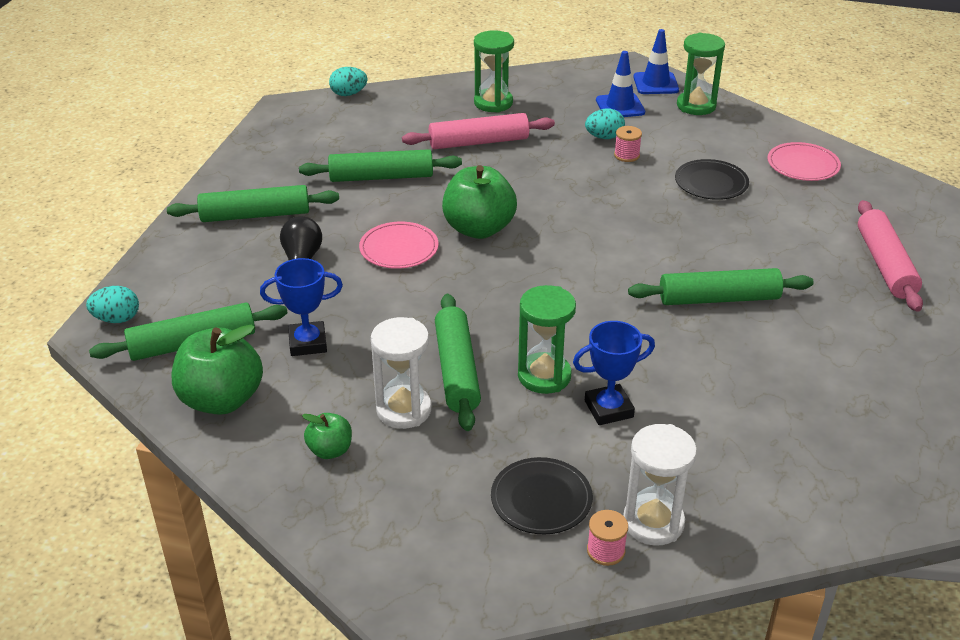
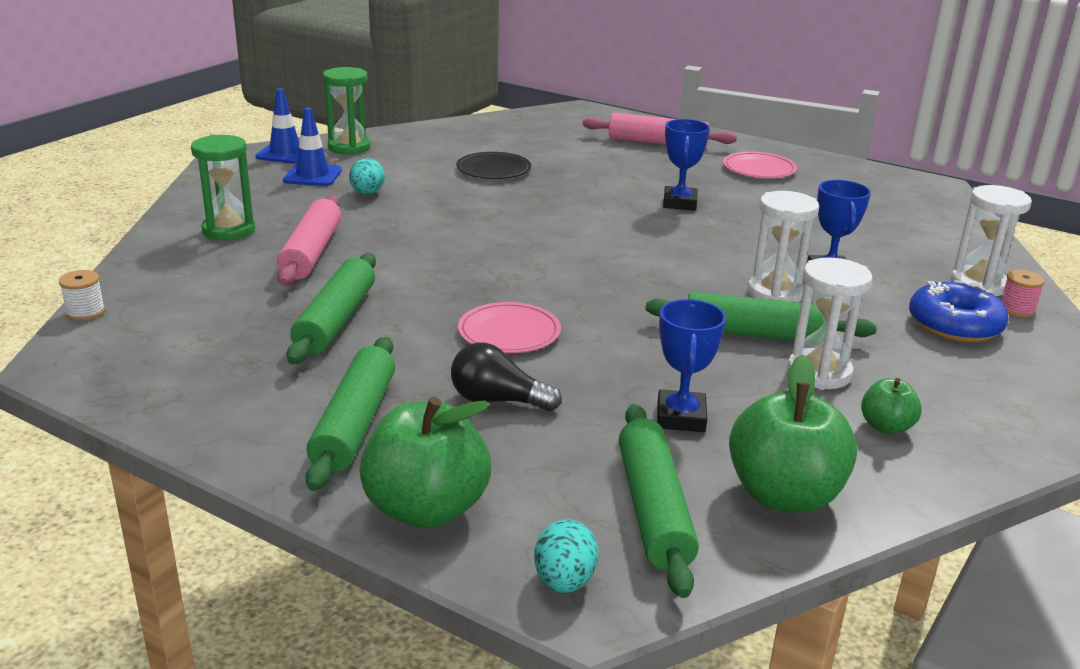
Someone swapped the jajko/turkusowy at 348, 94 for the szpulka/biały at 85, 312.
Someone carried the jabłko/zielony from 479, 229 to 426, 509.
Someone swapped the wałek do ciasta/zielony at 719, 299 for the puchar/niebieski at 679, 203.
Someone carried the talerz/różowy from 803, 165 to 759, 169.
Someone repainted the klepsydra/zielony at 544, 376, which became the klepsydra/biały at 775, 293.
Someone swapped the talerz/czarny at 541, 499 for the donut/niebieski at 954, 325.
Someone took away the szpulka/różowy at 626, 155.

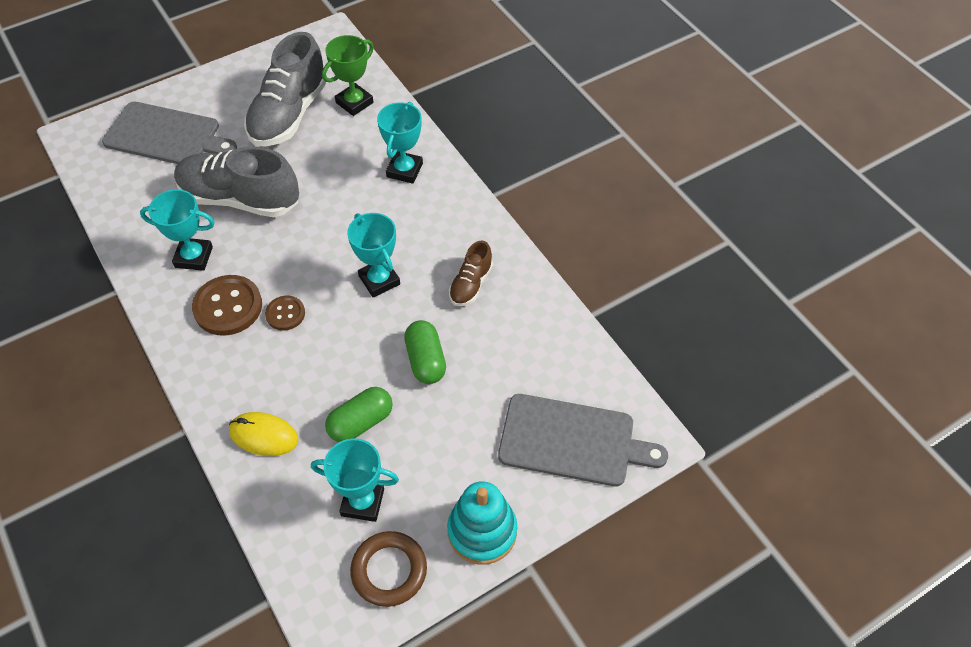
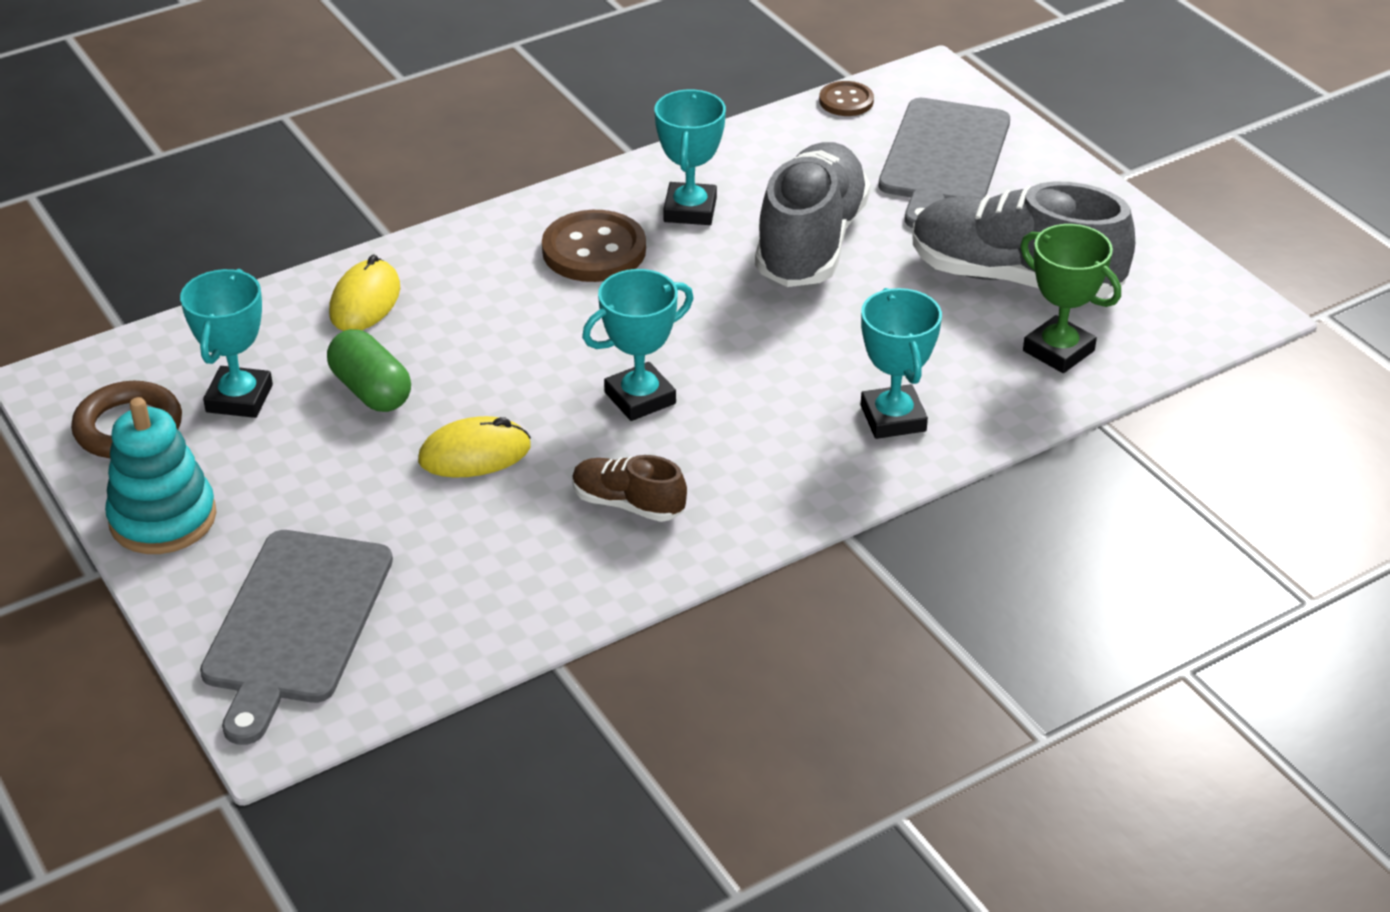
Someone swapped the kapsułka/zielony at 425, 360 for the myszka/żółty at 475, 454.
Someone carried the guzik/brązowy from 285, 314 to 846, 101.
Someone rotated the puchar/turkusowy at 404, 170 by 60 degrees clockwise.

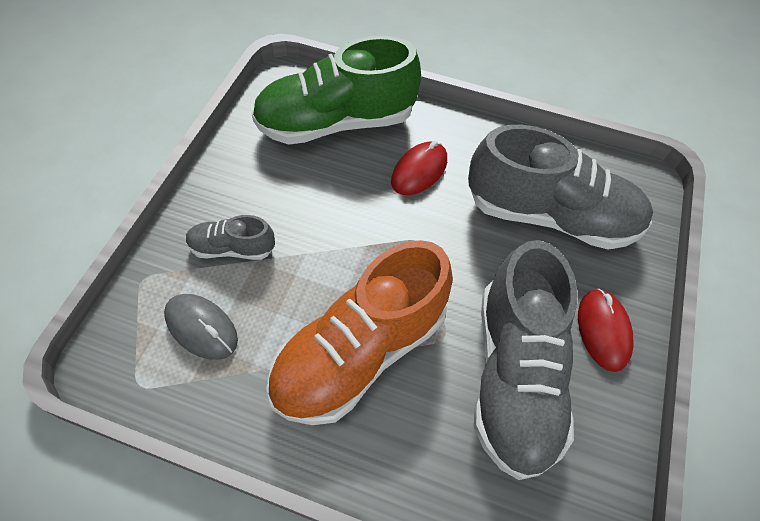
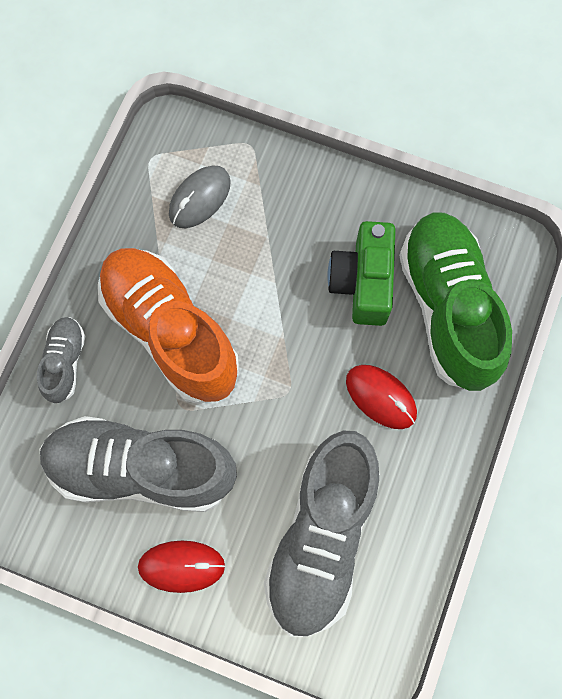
Someone carried the but/szary from 232, 248 to 65, 362.
Someone put down the aparat fotograficzny/zielony at 363, 282.

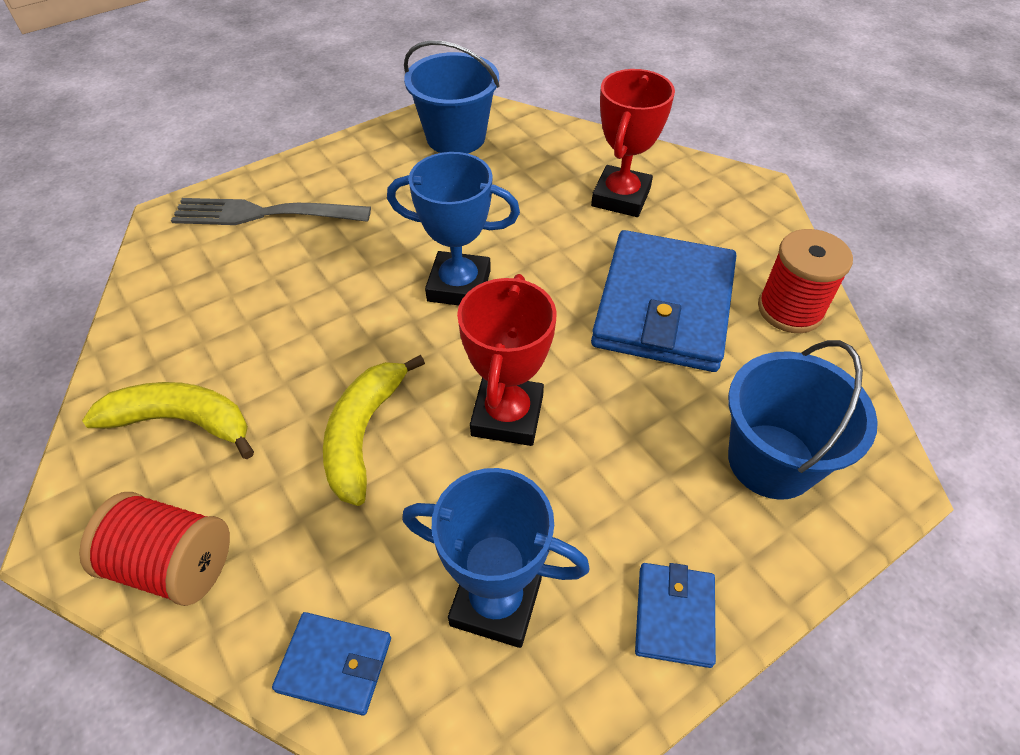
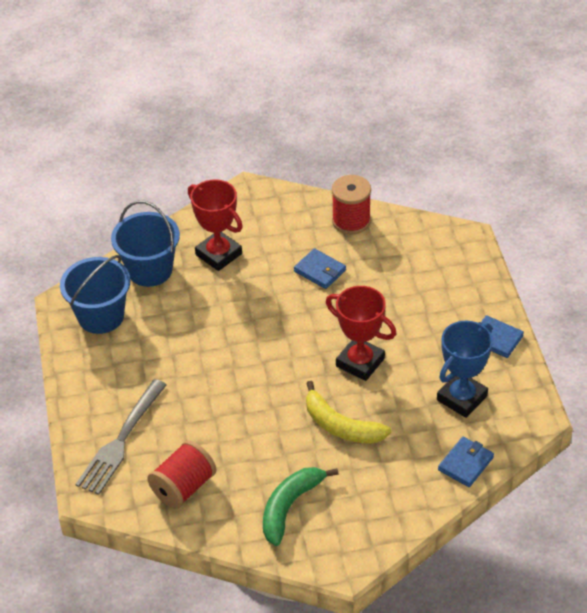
Someone carried the wiadro/niebieski from 771, 461 to 150, 270.
Someone carried the szpulka/czerwony from 174, 564 to 183, 487.
Someone repainted the banan/żółty at 182, 421, which became the banan/zielony at 290, 507.
Someone scaled the portfel/niebieski at 664, 306 by 0.45.
Someone took away the puchar/niebieski at 459, 285.

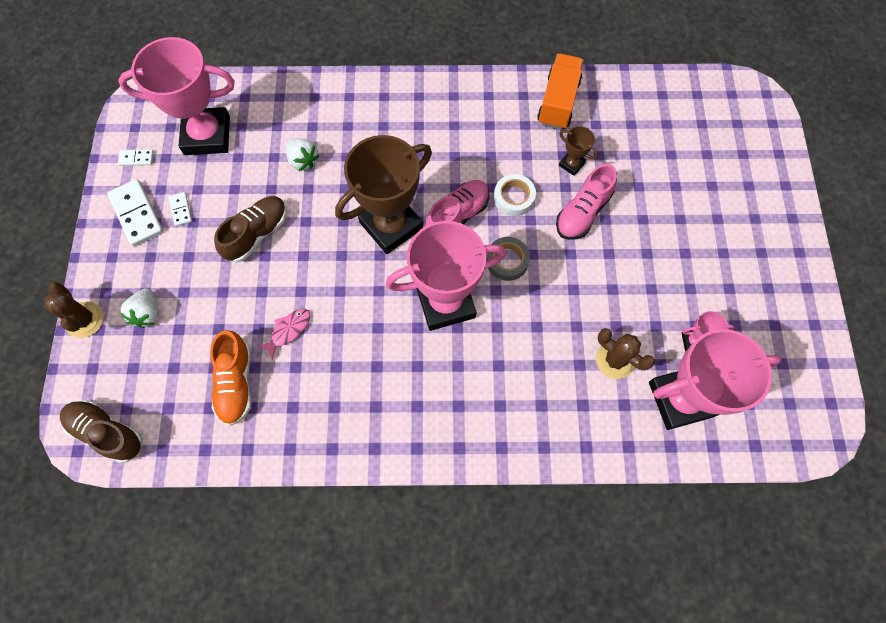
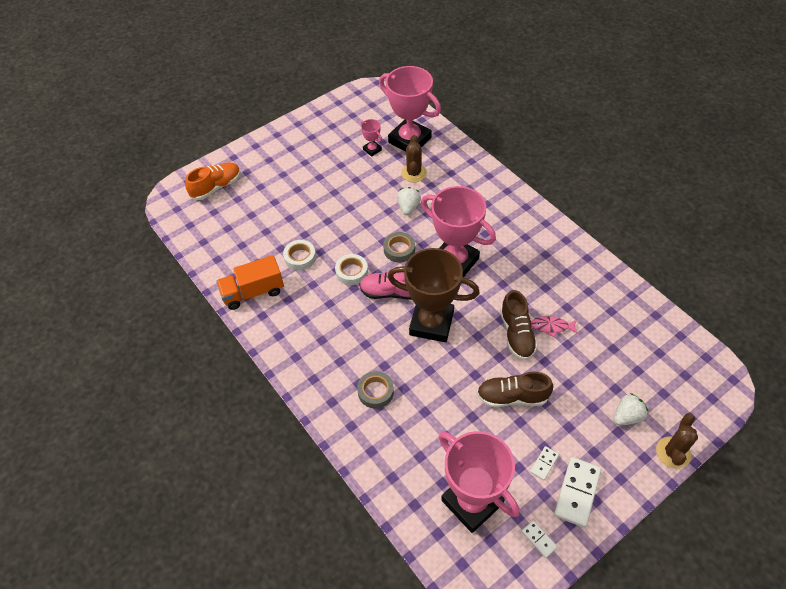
Someone carried the but/pomarańczowy from 236, 383 to 216, 187.
Someone swapped the puchar/brązowy at 571, 164 for the taśma klejąca/biały at 300, 257.
Someone put down the taśma klejąca/szary at 375, 392.
Someone carried the truskawka/biały from 303, 160 to 408, 207.
Someone carried the but/brązowy from 107, 433 to 516, 334.
Someone took away the but/różowy at 582, 212.

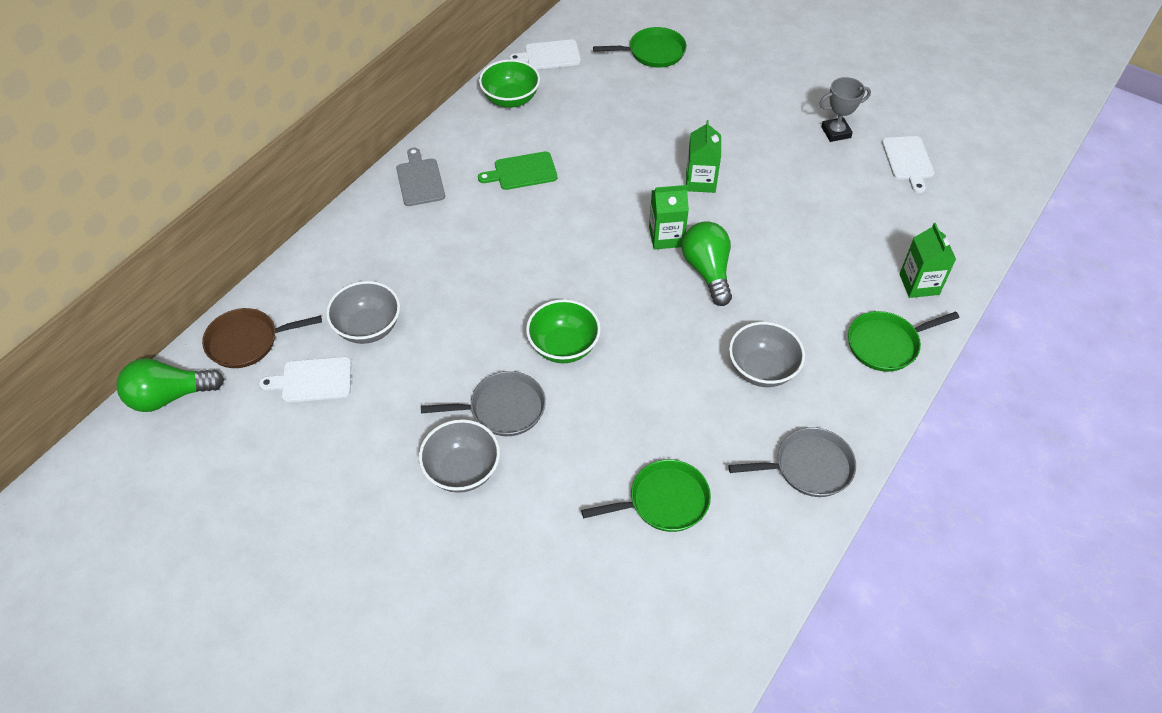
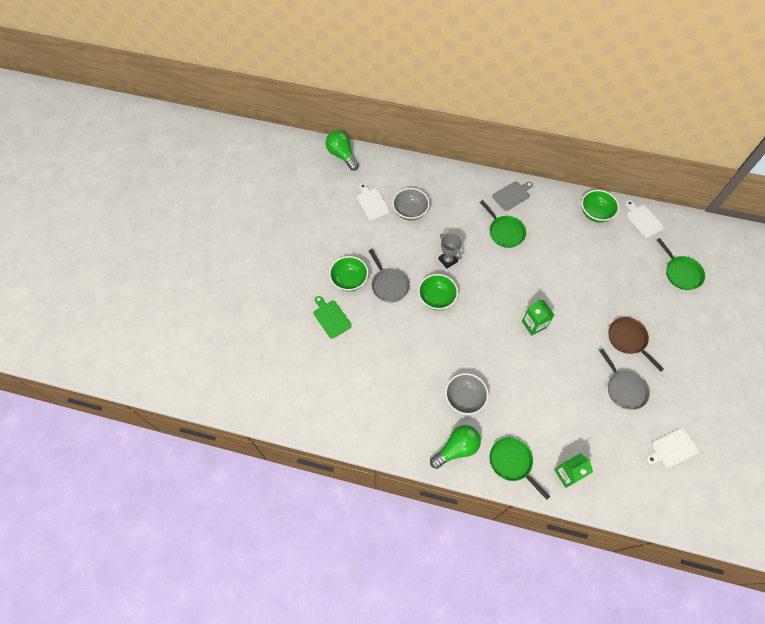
Someone carried the deska do krojenia/zielony from 522, 171 to 331, 317.
Someone repainted the miska/szary at 462, 470, which became the miska/zielony at 349, 280.
Someone carried the żarówka/zielony from 707, 271 to 456, 448.
Someone carried the puchar/szary from 836, 132 to 448, 260.
Someone carried the patelnia/zielony from 664, 501 to 505, 232.
Someone carried the patelnia/szary from 808, 467 to 624, 388.
Someone carried the patelnia/brązowy from 247, 341 to 628, 339.
Someone took away the karton mleka/zielony at 700, 181.

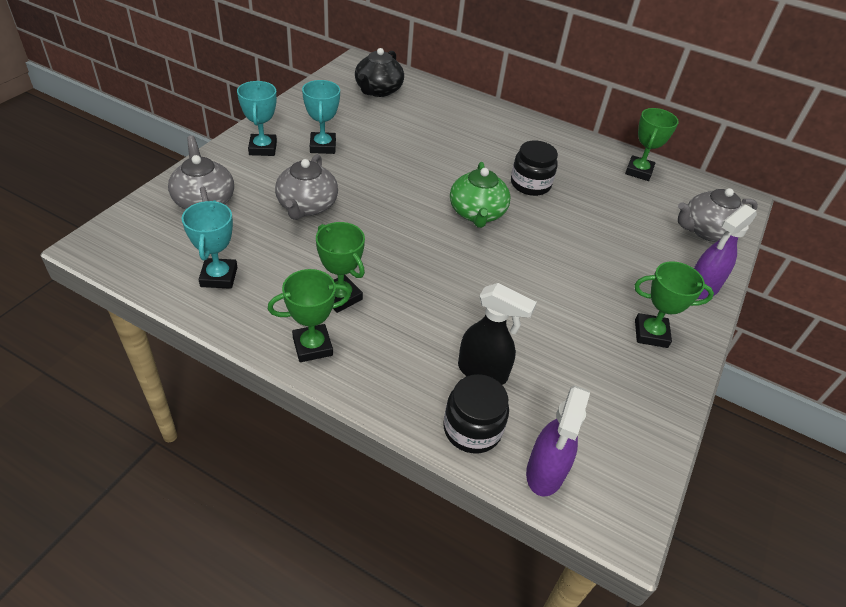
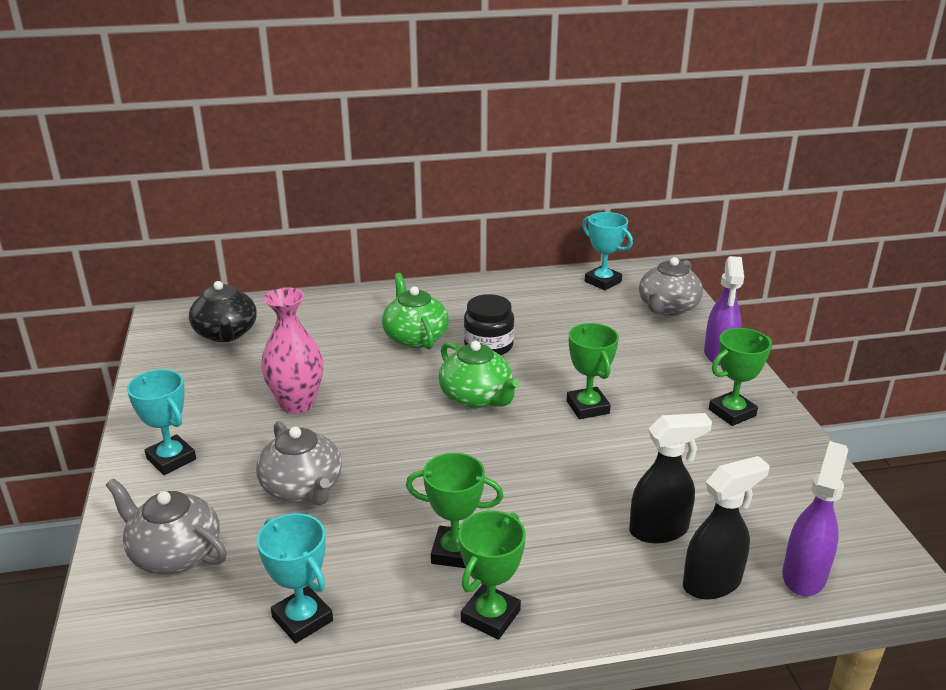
Someone put down the wazon/różowy at 297, 404.
Someone put down the imbryk/zielony at 415, 337.
Someone carried the puchar/zielony from 638, 171 to 587, 407.
Someone carried the puchar/turkusowy from 323, 146 to 603, 281.
Someone swapped the słoik/czarny at 472, 429 for the spryskiwacz/czarny at 712, 583.
Someone rotated the spryskiwacz/fioletowy at 545, 473 by 135 degrees counterclockwise.

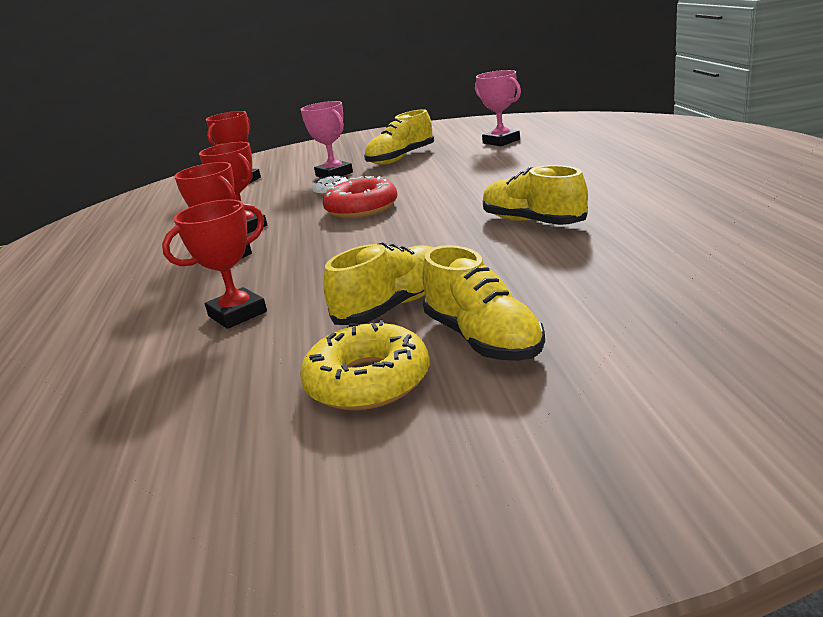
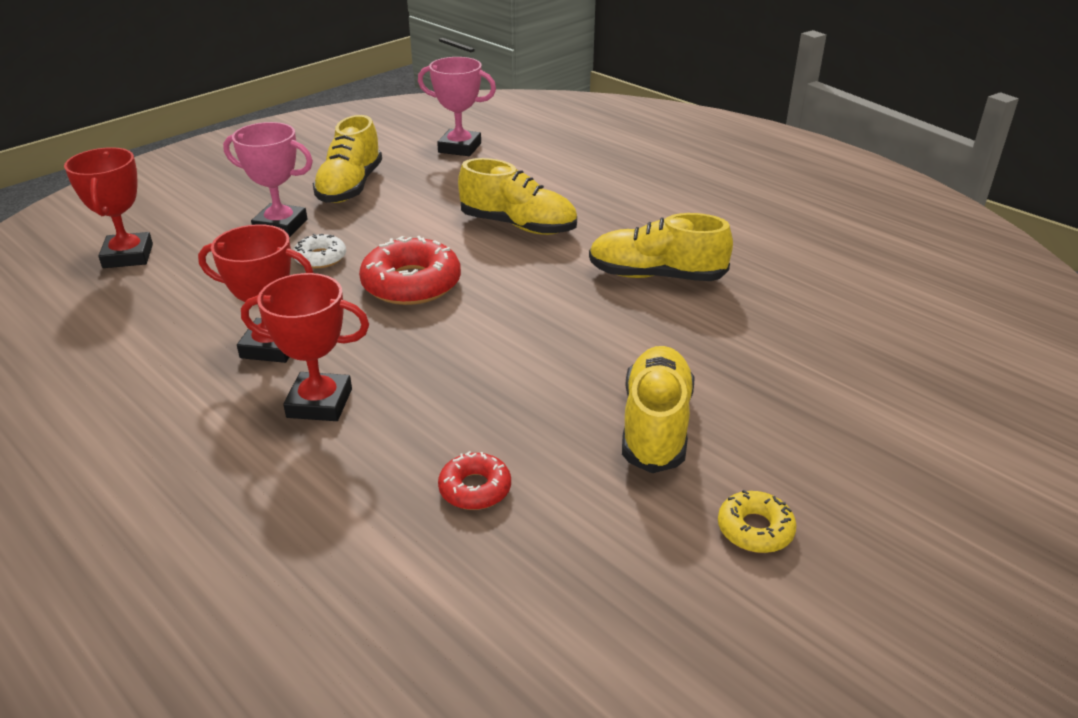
Someone swapped the puchar/czerwony at 237, 314 for the donut/czerwony at 475, 489.
Someone carried the but/żółty from 483, 339 to 518, 226.
Someone scaled the donut/żółty at 367, 381 by 0.54.

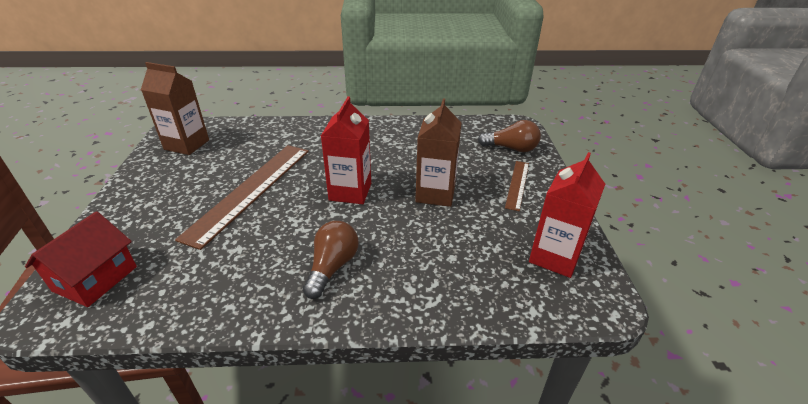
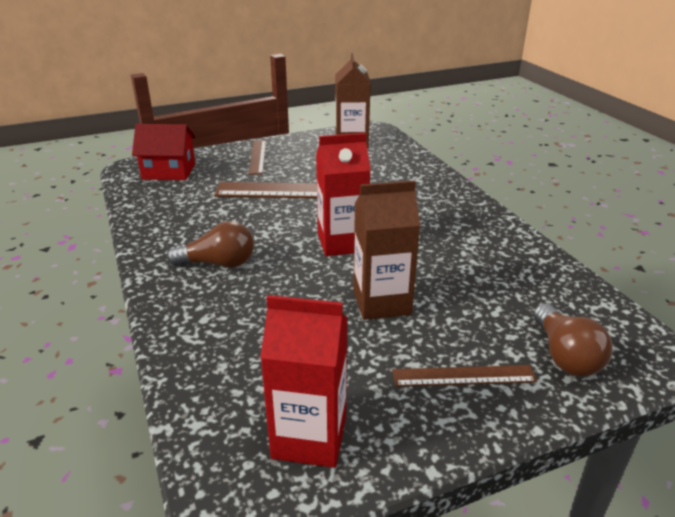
Someone put down the linijka/brązowy at 258, 157.

